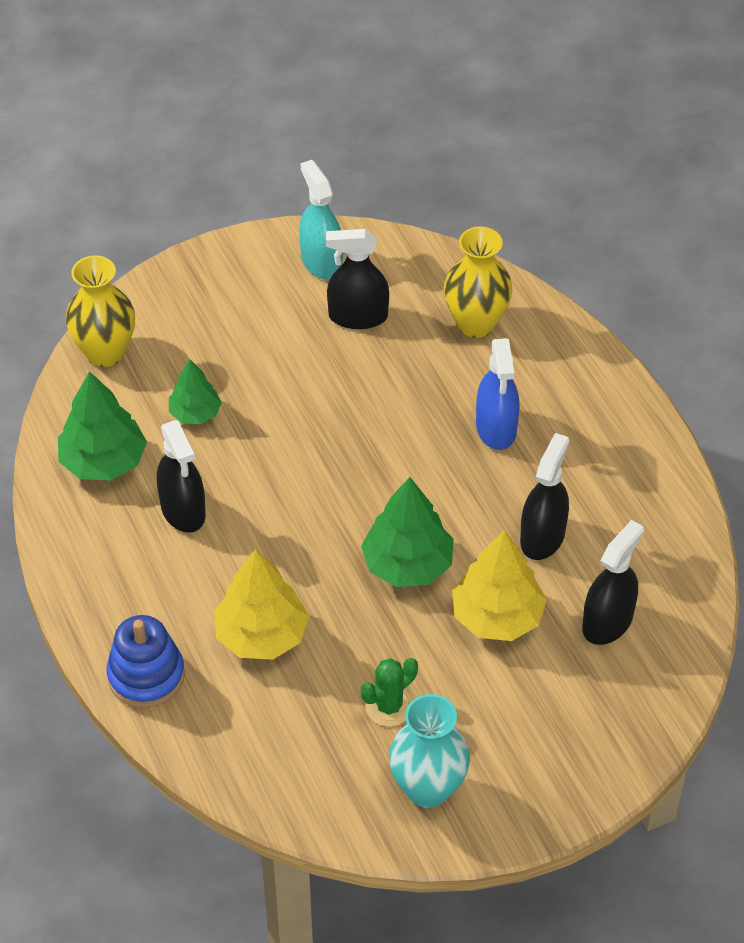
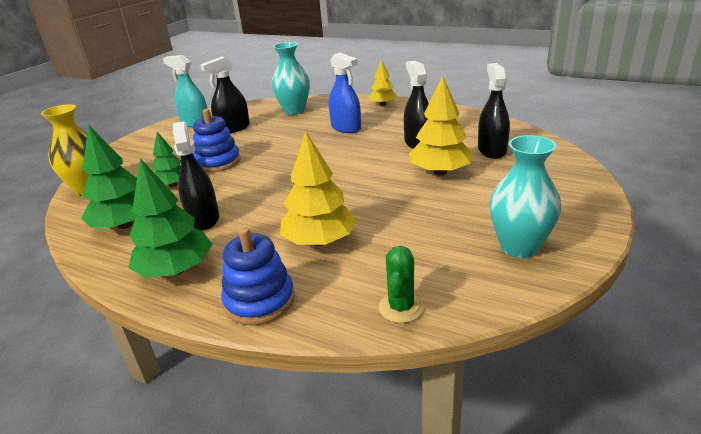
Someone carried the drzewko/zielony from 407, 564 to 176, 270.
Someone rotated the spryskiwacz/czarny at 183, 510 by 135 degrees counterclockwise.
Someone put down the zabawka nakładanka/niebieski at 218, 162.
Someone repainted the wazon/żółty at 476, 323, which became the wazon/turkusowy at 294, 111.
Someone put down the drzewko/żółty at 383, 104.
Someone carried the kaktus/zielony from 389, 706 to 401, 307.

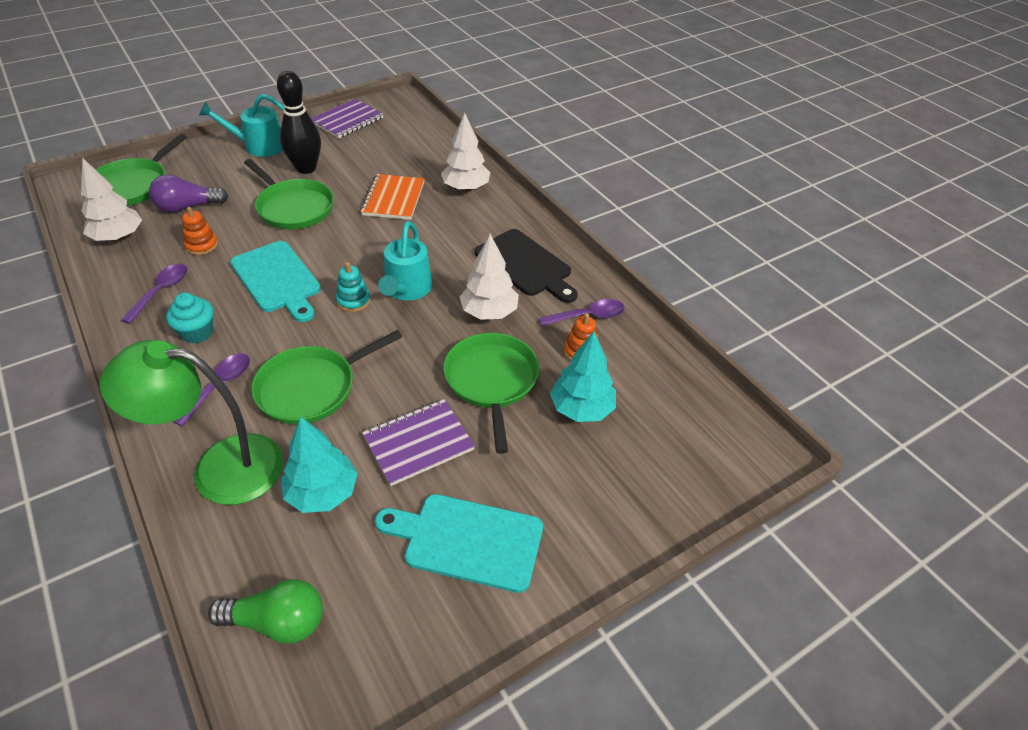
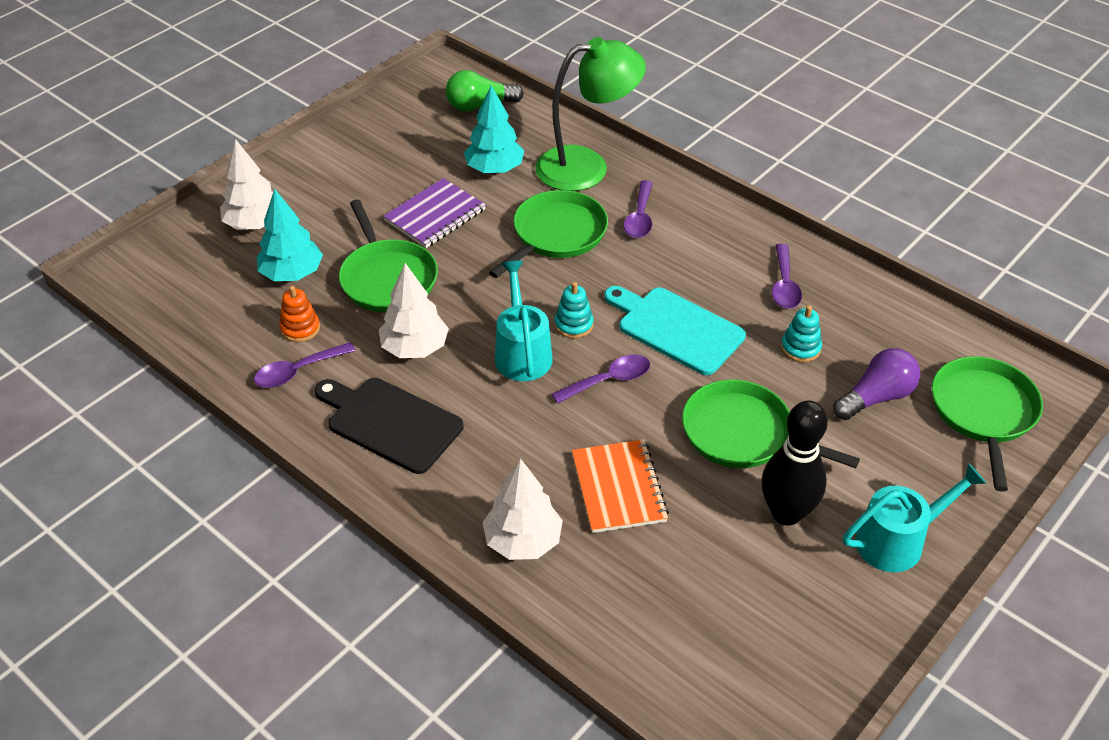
Someone carried the drzewko/biały from 118, 237 to 254, 224.
Someone put down the łyżka/fioletowy at 609, 380.
Someone repainted the zabawka nakładanka/pomarańczowy at 202, 245, which became the zabawka nakładanka/turkusowy at 800, 348.
Someone took away the muffinka/turkusowy at 197, 332.
Someone took away the zeszyt/fioletowy at 347, 121.
Someone took away the deska do krojenia/turkusowy at 467, 541.

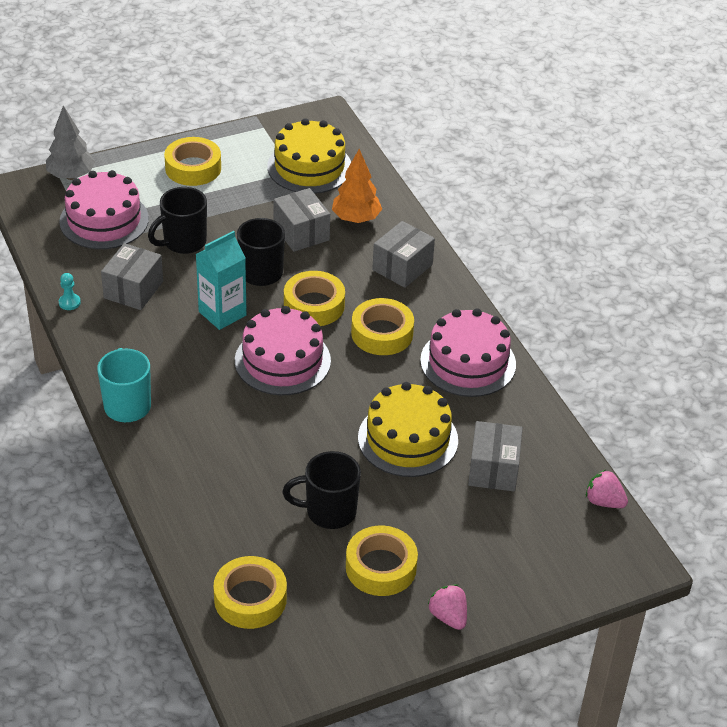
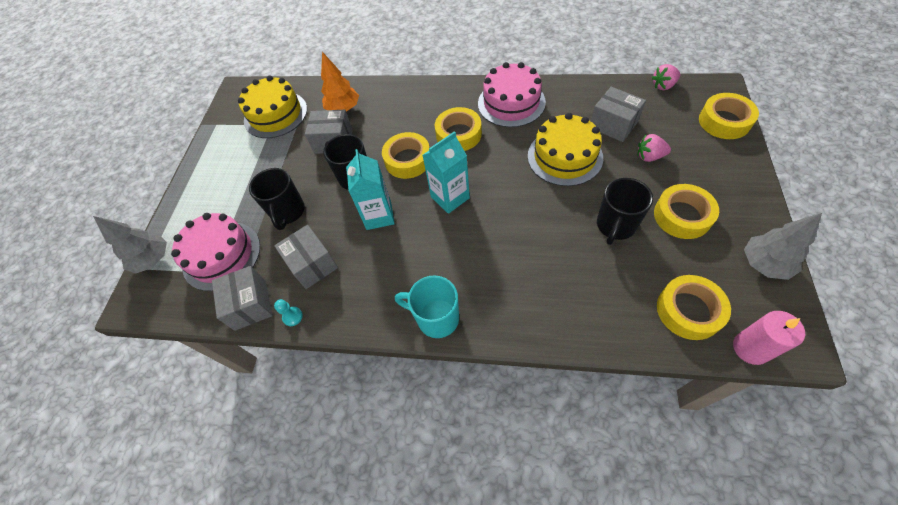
Someone carried the pudełko/szary from 402, 267 to 250, 305.
Someone swapped the tort/różowy at 282, 360 for the karton mleka/turkusowy at 450, 197.
Someone carried the truskawka/różowy from 448, 617 to 649, 156.
Someone carried the taśma klejąca/żółty from 193, 168 to 724, 121.
Someone put down the świeca/różowy at 750, 348.
Someone put down the drzewko/szary at 764, 264.

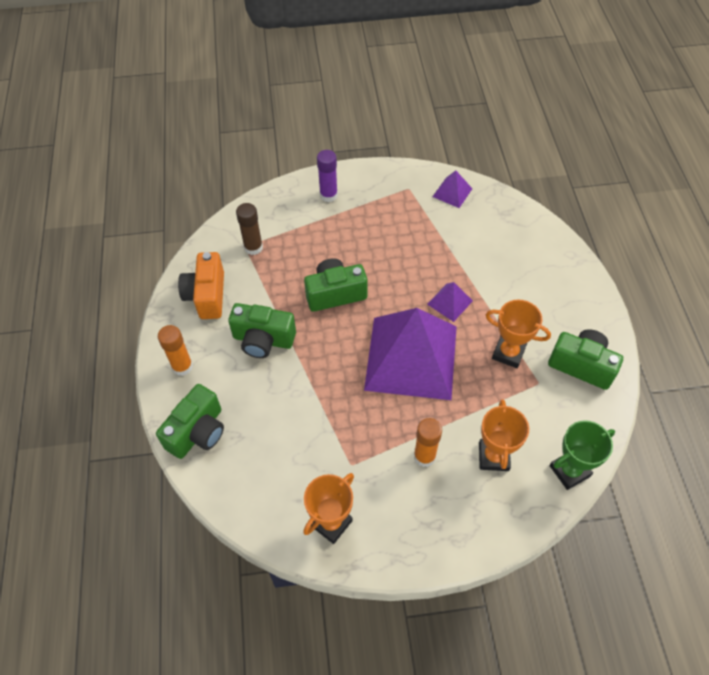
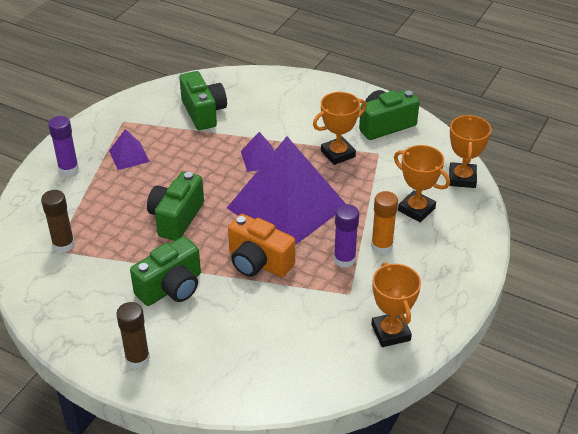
Someone carried the piramida/fioletowy from 452, 192 to 129, 156.
Someone repainted the klej w sztyfcie/pomarańczowy at 182, 366, which became the klej w sztyfcie/brązowy at 137, 359.
Someone carried the aparat fotograficzny/zielony from 198, 432 to 203, 112.
Someone carried the aparat fotograficzny/pomarańczowy from 207, 295 to 258, 262.
Someone put down the klej w sztyfcie/fioletowy at 344, 259.
Someone repainted the puchar/zielony at 569, 471, which became the puchar/pomarańczowy at 462, 178.

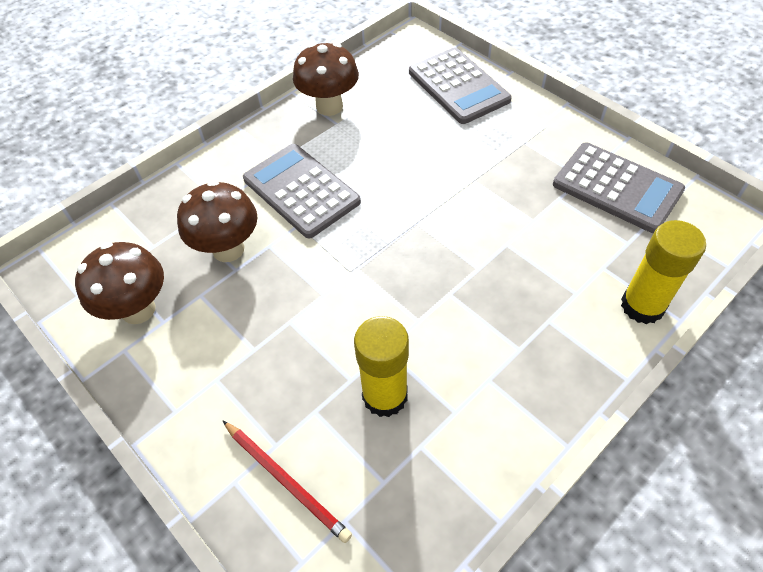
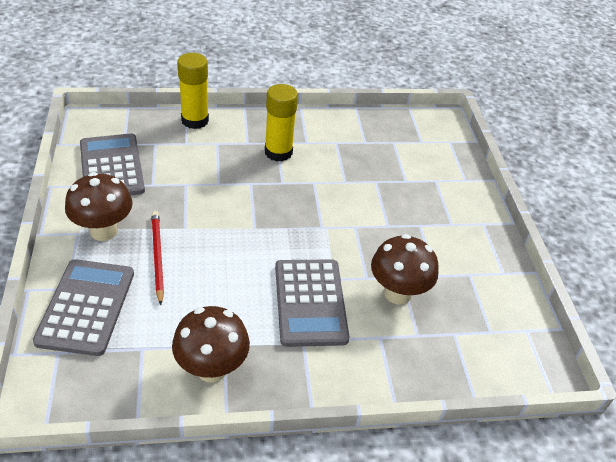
Someone carried the grzyb/brązowy from 138, 309 to 104, 231.
Someone carried the ołówek/czerwony from 286, 481 to 157, 256.
Someone carried the klej w sztyfcie/żółty from 385, 396 to 278, 152.

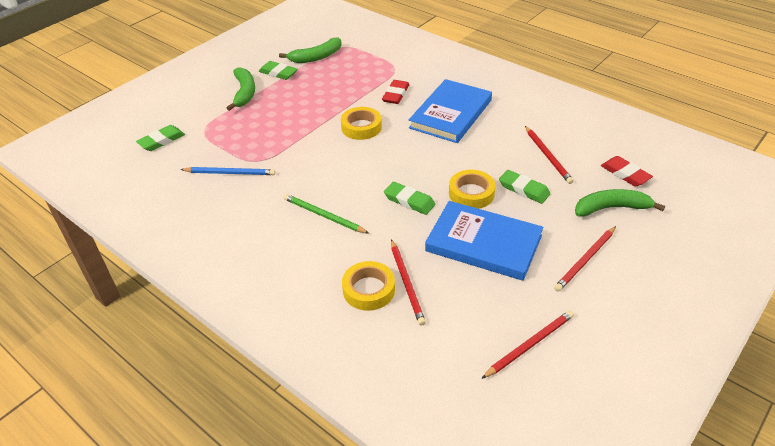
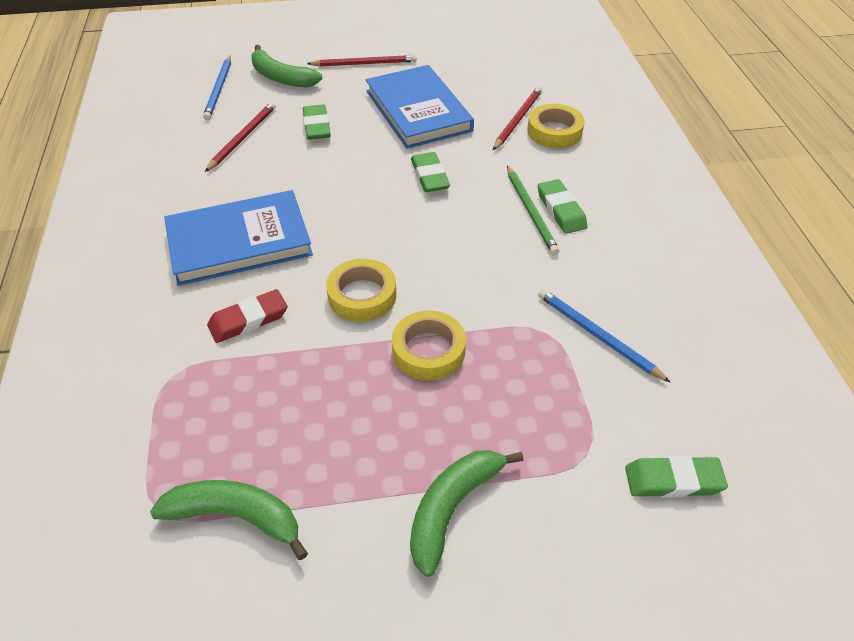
Someone swapped the gumka do mazania/czerwony at 625, 174 for the ołówek/niebieski at 219, 89.
Someone carried the taśma klejąca/żółty from 471, 193 to 428, 351.
Someone carried the gumka do mazania/zielony from 278, 73 to 561, 210.
Someone took away the ołówek/czerwony at 530, 345.

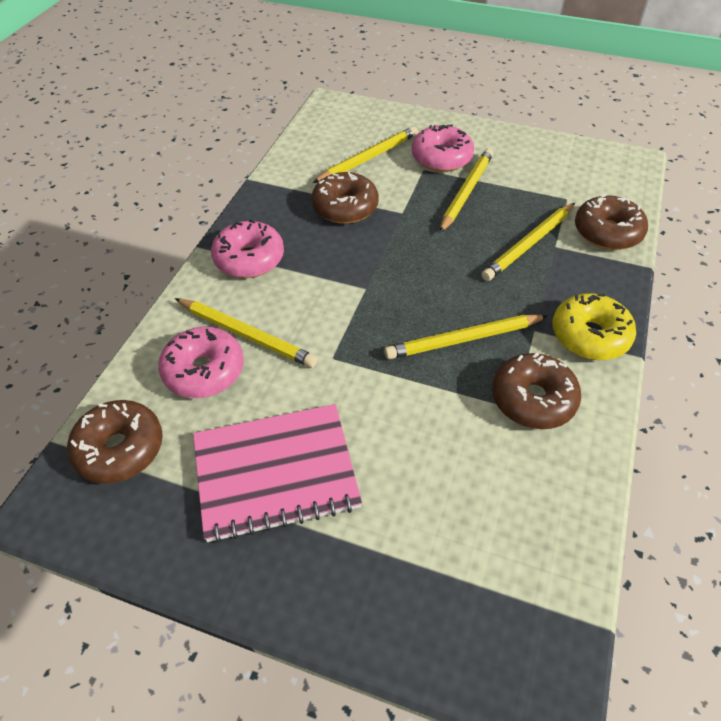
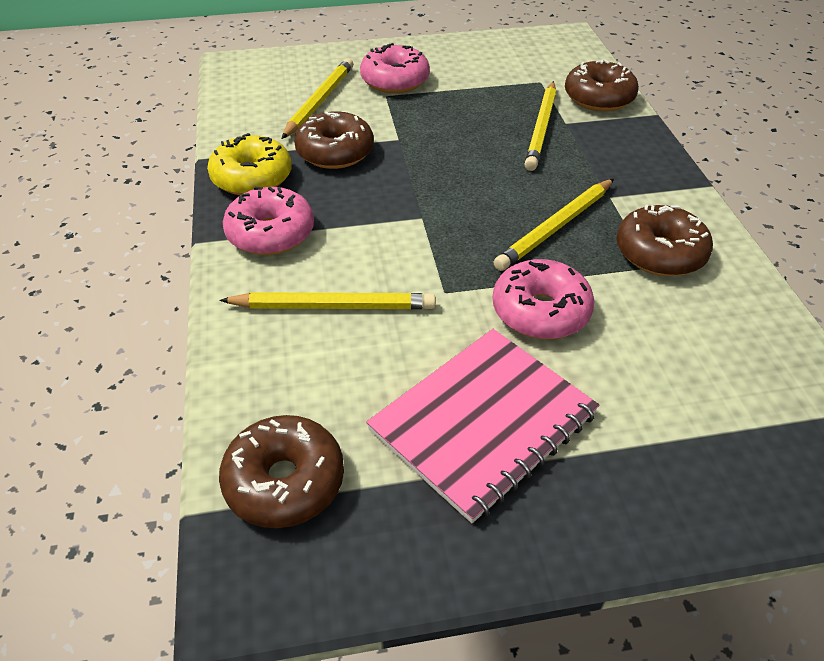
Someone carried the donut/żółty from 589, 336 to 252, 178.
Someone carried the donut/różowy from 204, 371 to 540, 311.
Someone took away the ołówek/żółty at 466, 192.

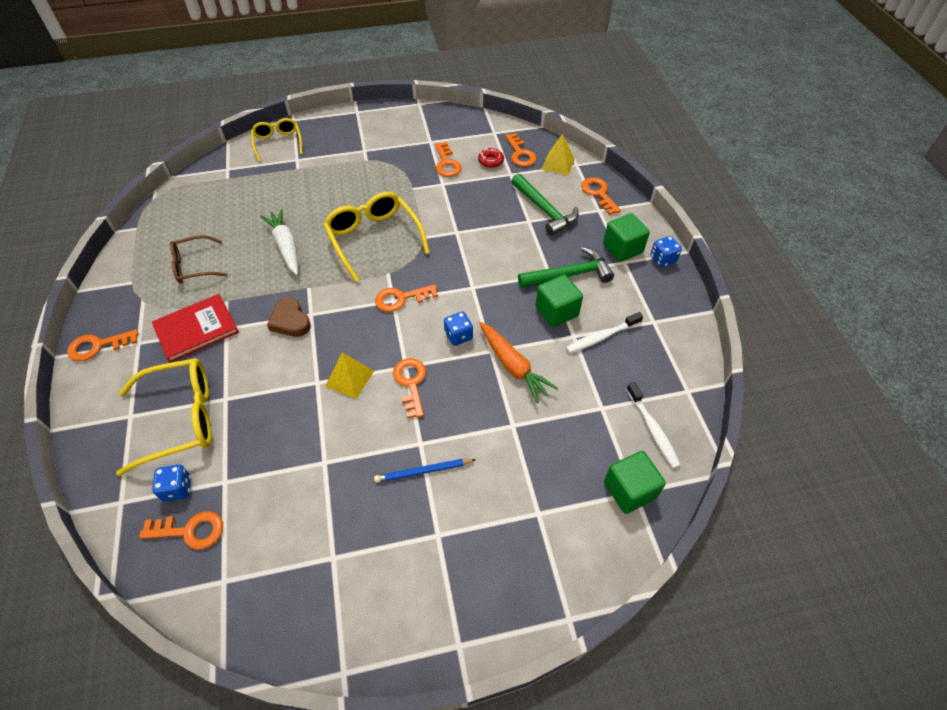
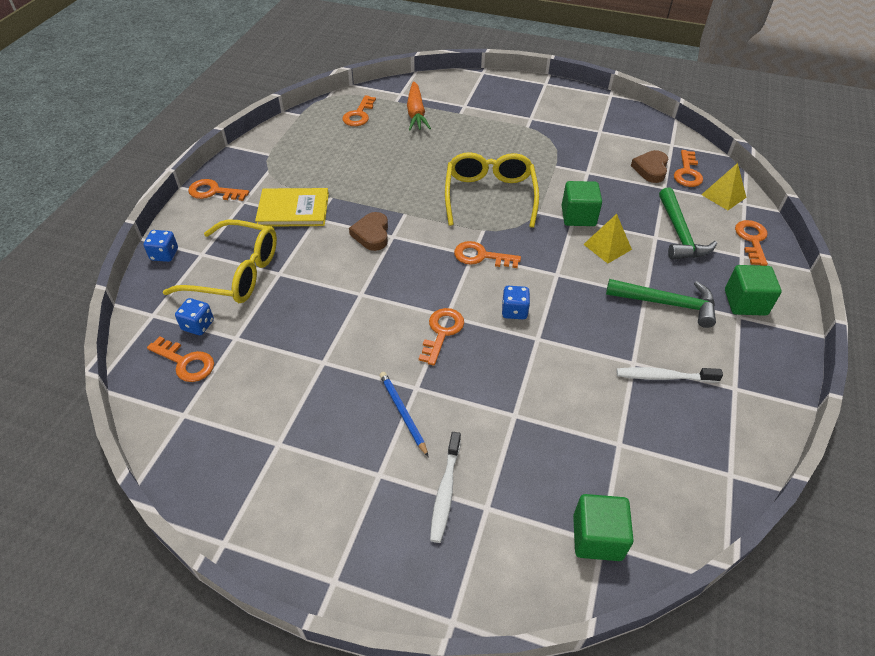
Someone carried the kostka do gry/niebieski from 663, 259 to 164, 254.
Someone repainted the książka/czerwony at 196, 329, which became the książka/żółty at 293, 209.
Someone carried the klucz/pomarańczowy from 446, 163 to 359, 115.
Someone rotated the ołówek/niebieski at 423, 471 by 45 degrees clockwise.
Someone carried the marchewka/pomarańczowy from 513, 366 to 416, 113.
Someone carried the szczoteczka do zębów/biały from 653, 429 to 445, 491.
Someone carried the sześcian/zielony from 556, 311 to 578, 216.
Someone carried the piramida/żółty from 349, 378 to 607, 246.
Someone swapped the donut/czerwony at 491, 161 for the serce/brązowy at 651, 169.
Someone took away the okulary/brązowy at 194, 266.
Someone took away the okulary/żółty at 278, 143.
Someone took away the marchewka/biały at 286, 246.

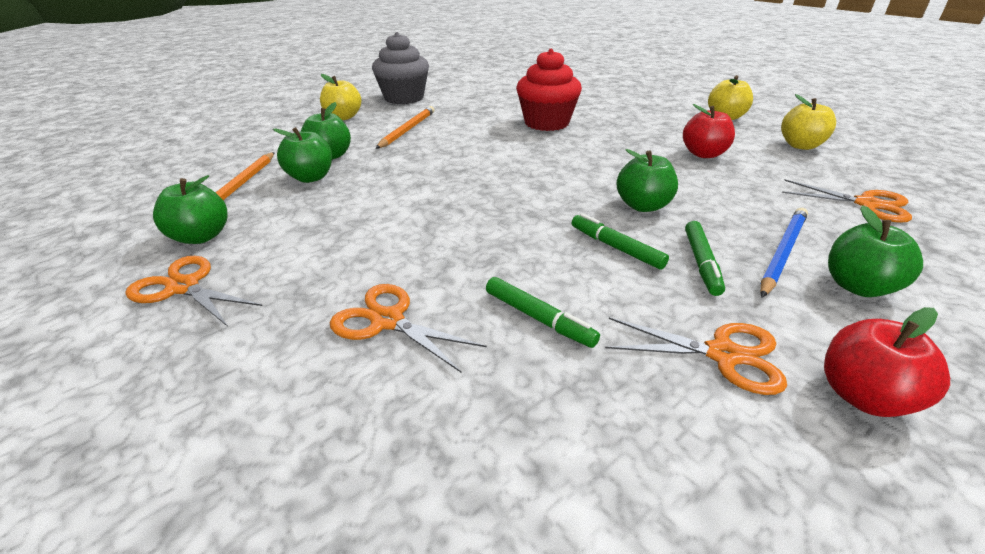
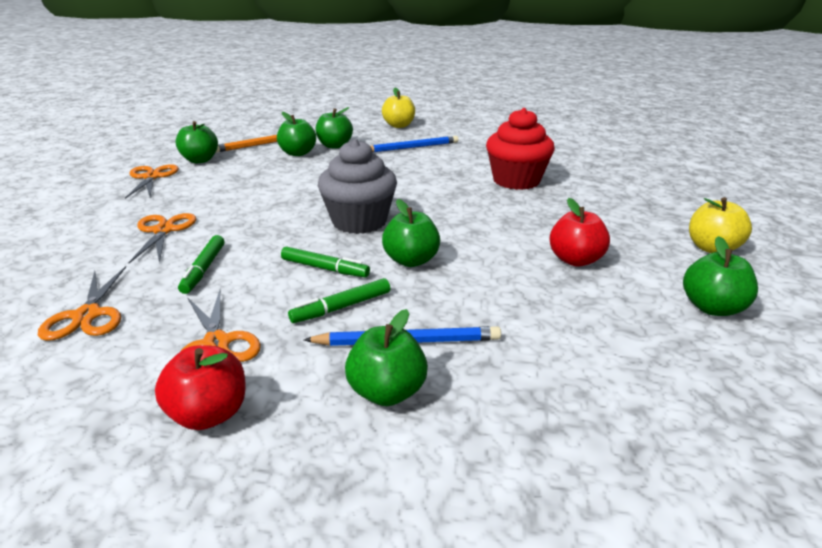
Someone carried the nożyczki/pomarańczowy from 866, 204 to 87, 315.
Someone rotated the flamaster/zielony at 616, 247 by 105 degrees clockwise.
Someone carried the muffinka/szary from 404, 98 to 359, 221.
Someone repainted the ołówek/pomarańczowy at 407, 130, which became the ołówek/niebieski at 412, 147.
Someone repainted the jabłko/żółty at 800, 146, which became the jabłko/zielony at 712, 308.

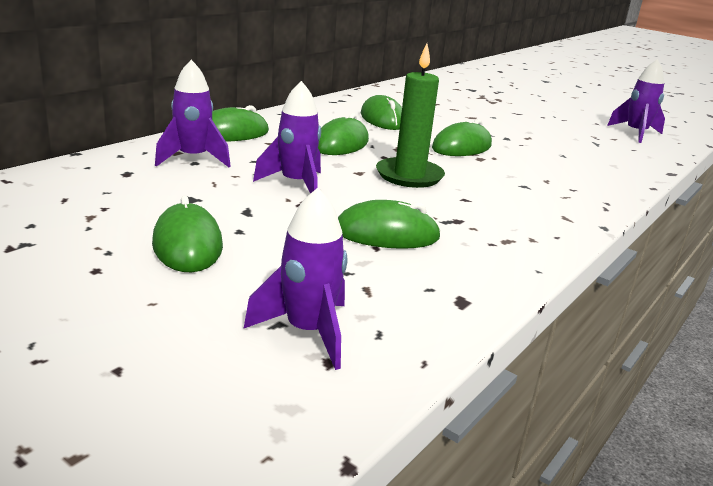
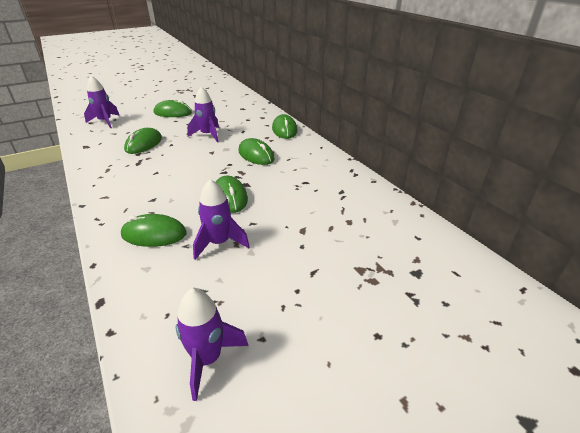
Someone carried the myszka/zielony from 382, 119 to 154, 234.
Someone carried the rakieta/fioletowy from 193, 159 to 219, 243.
Someone took away the świeca/zielony at 409, 176.

